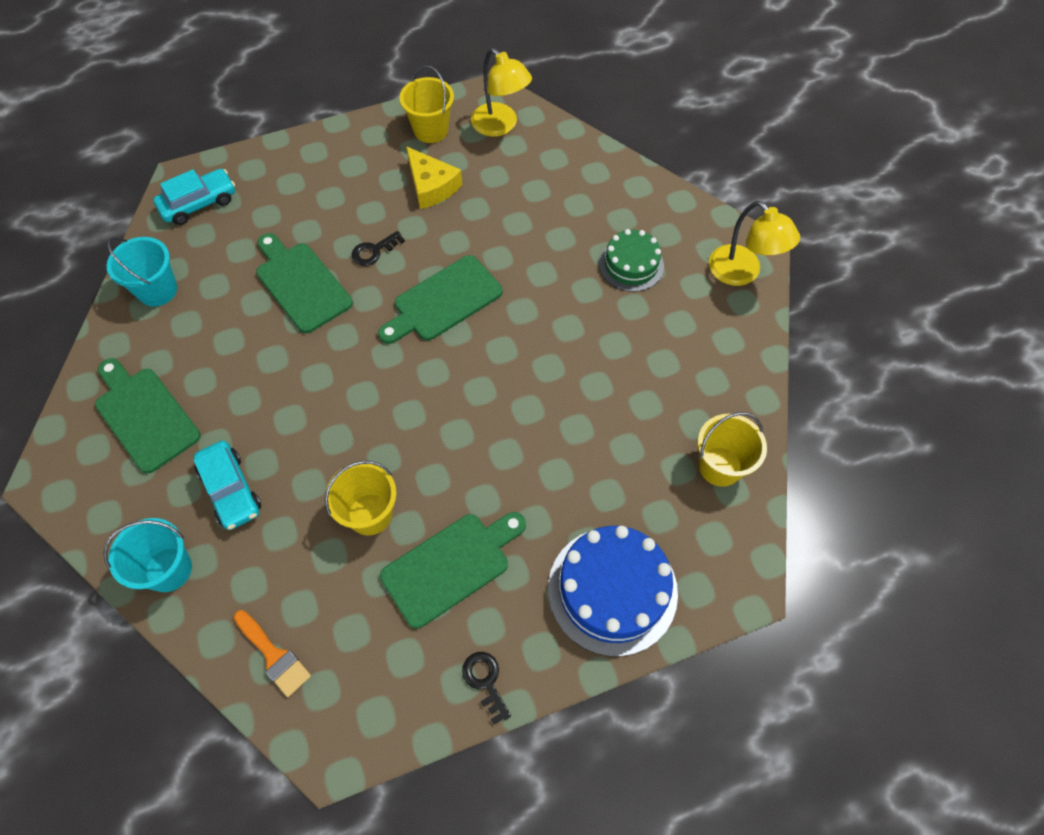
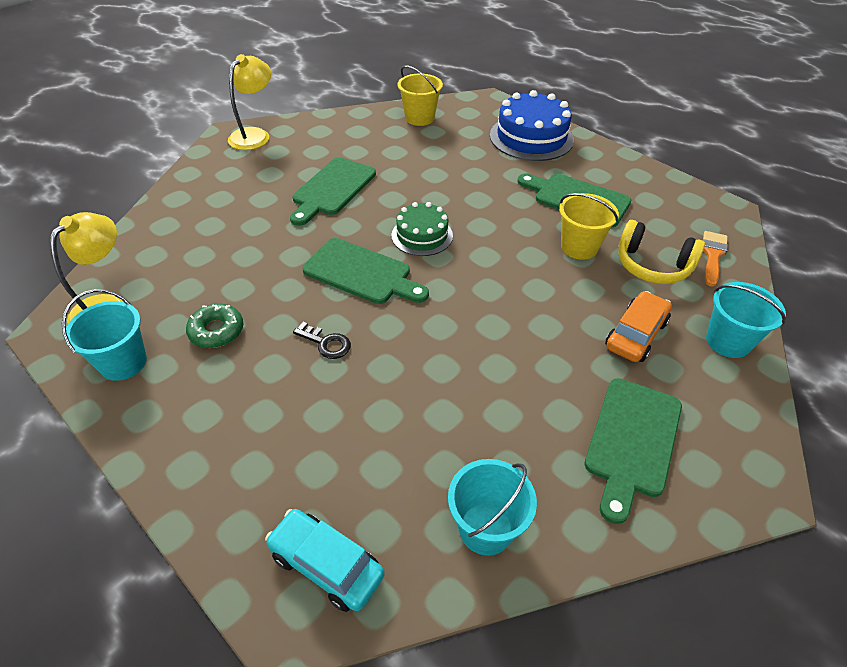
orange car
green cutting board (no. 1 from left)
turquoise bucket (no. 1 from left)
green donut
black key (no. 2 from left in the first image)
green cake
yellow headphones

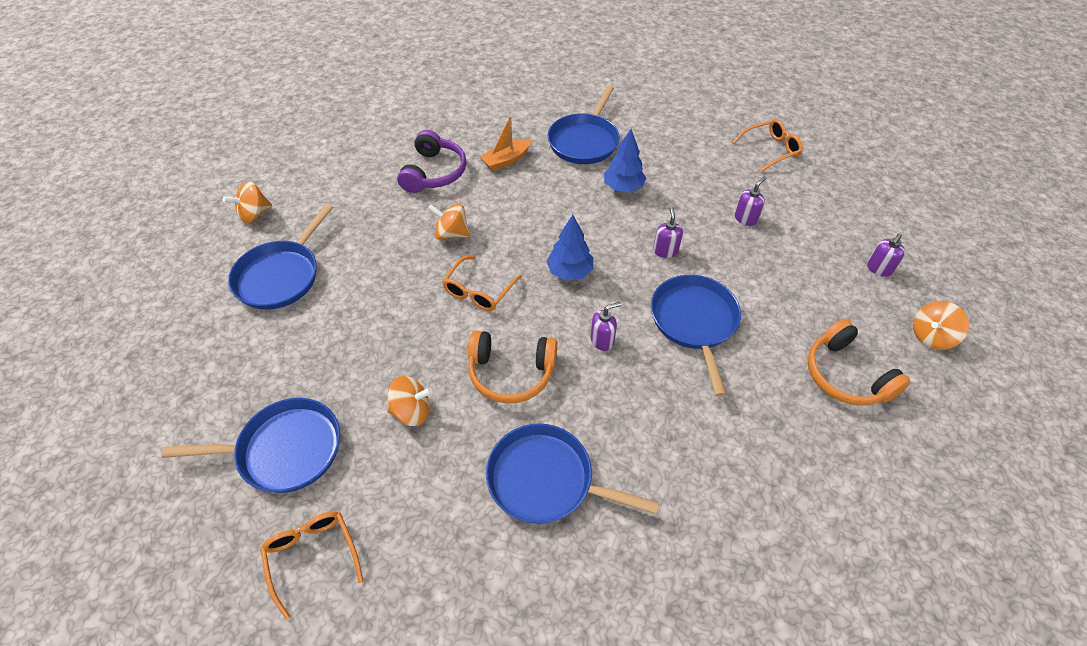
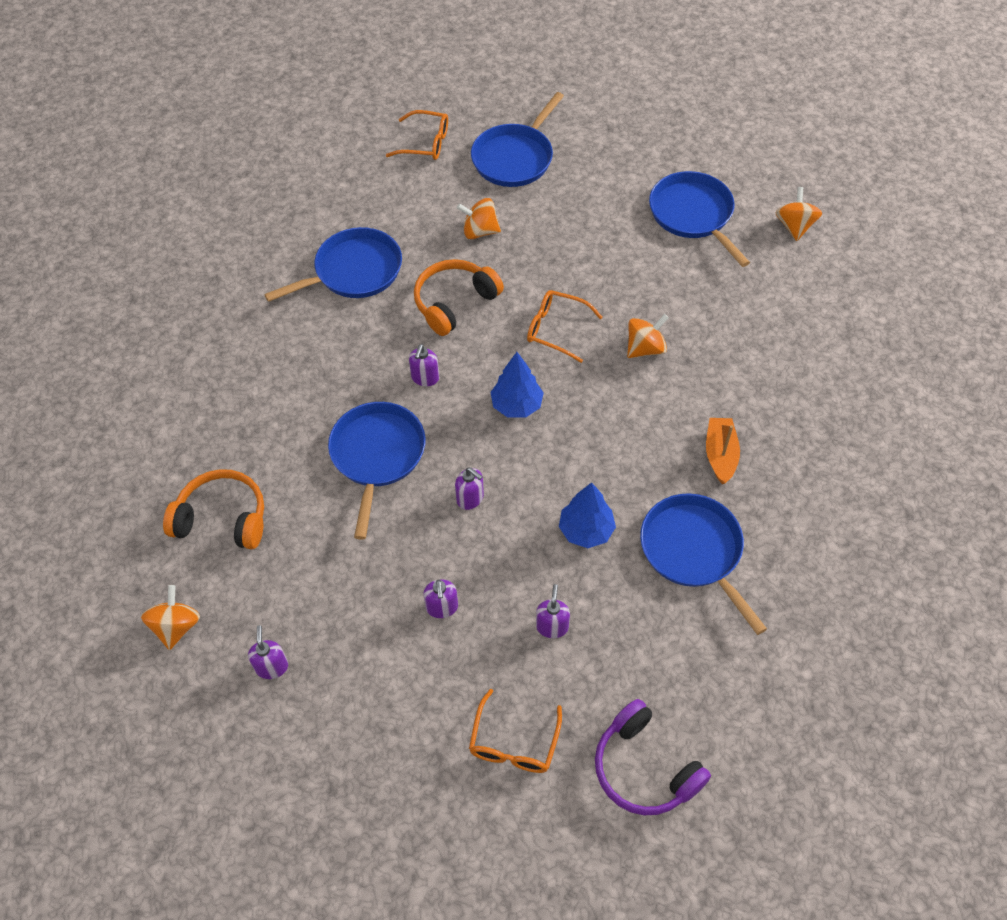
orange spinning top (no. 2 from left)
purple headphones
orange glasses (no. 3 from left)
blue pan (no. 2 from left)
purple soap dispenser (no. 5 from left)

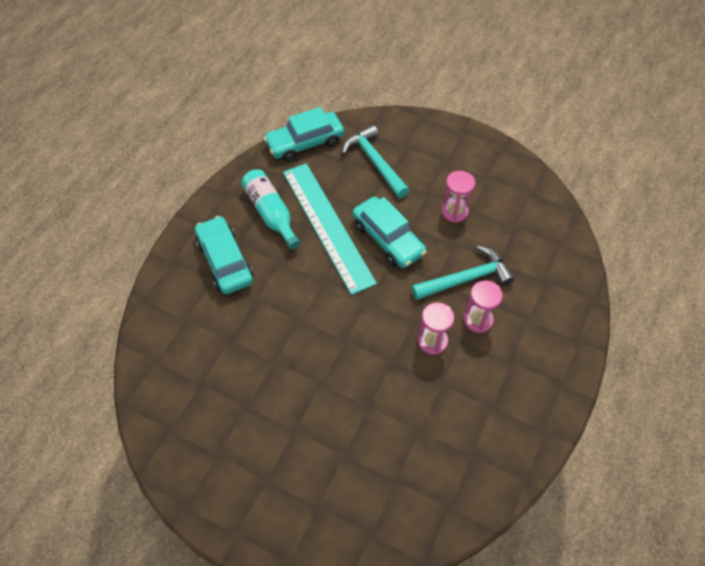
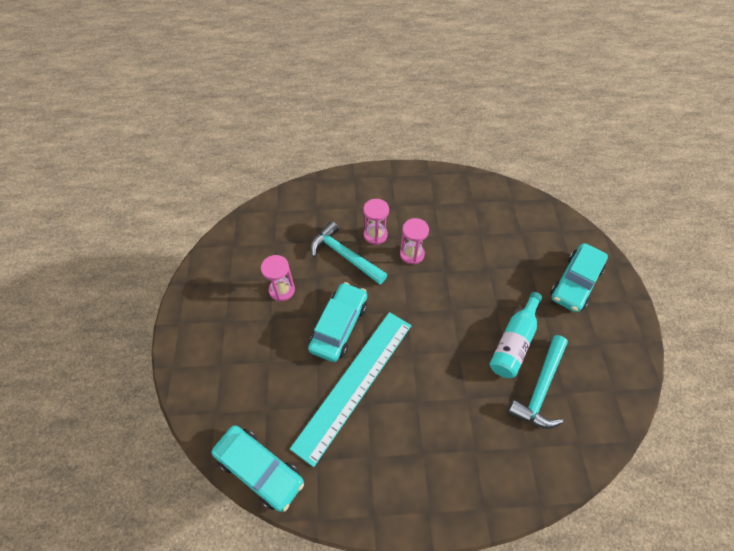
turquoise car (no. 3 from left)
turquoise bottle
turquoise hammer (no. 2 from left)

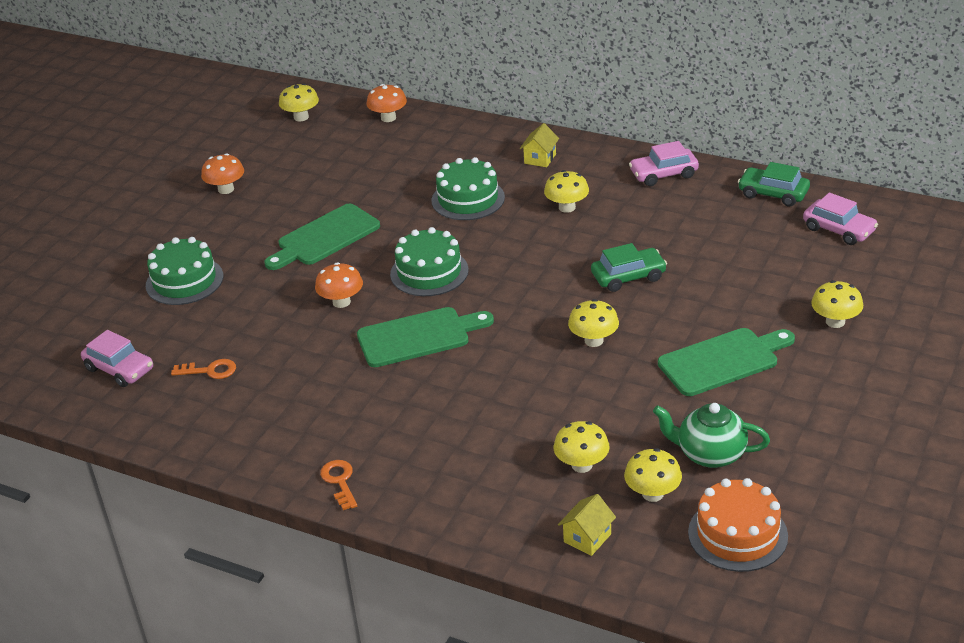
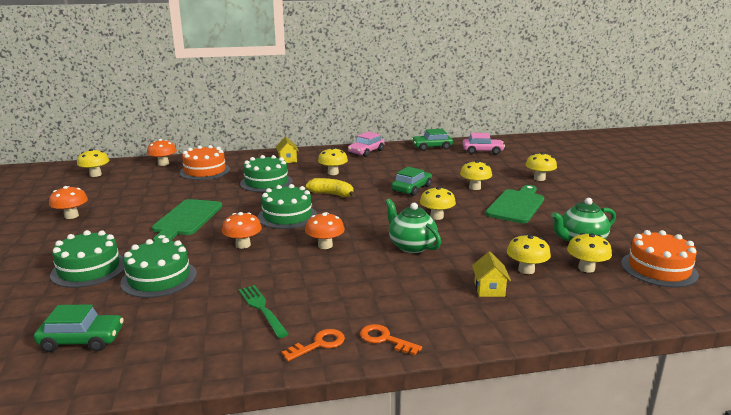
green car (no. 1 from left)
orange key (no. 1 from left)
orange mushroom (no. 4 from left)
yellow house (no. 2 from left)
green cake (no. 2 from left)
orange cake (no. 1 from left)
green fork
yellow banana
green teapot (no. 1 from left)
yellow mushroom (no. 4 from left)

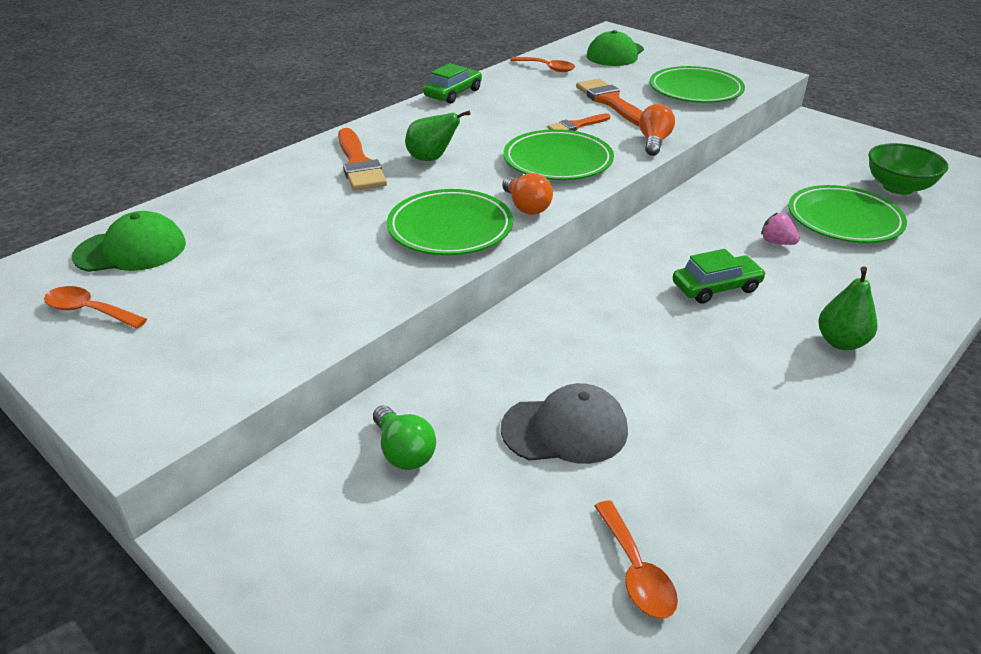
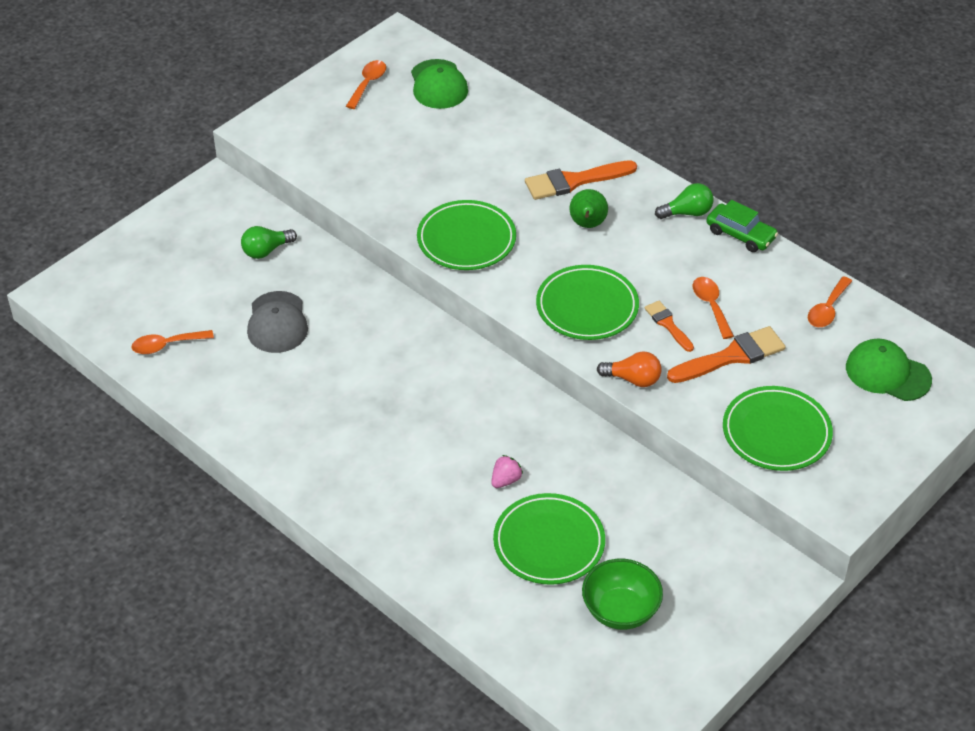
orange light bulb (no. 1 from left in the first image)
green car (no. 2 from left in the first image)
green pear (no. 2 from left in the first image)
green light bulb (no. 2 from left)
orange spoon (no. 3 from left)

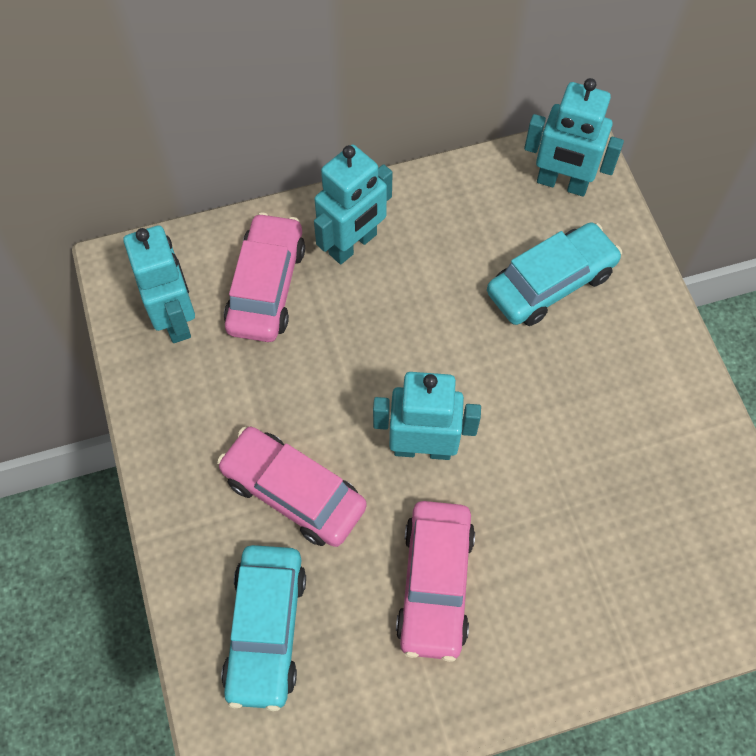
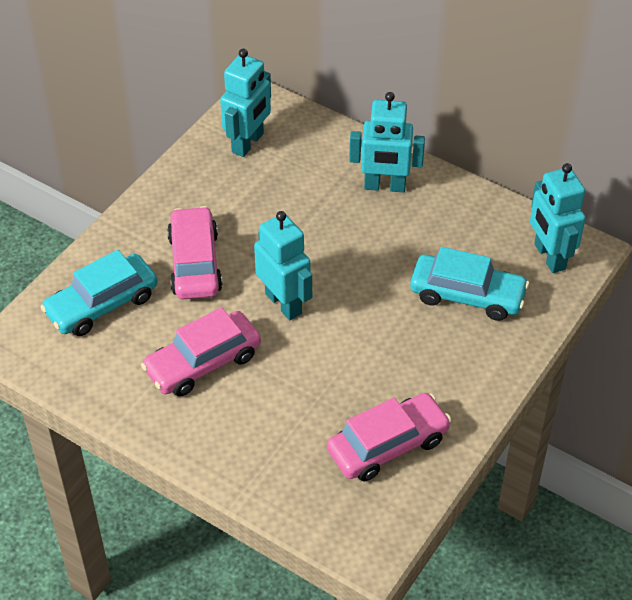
pink car (no. 3 from left)

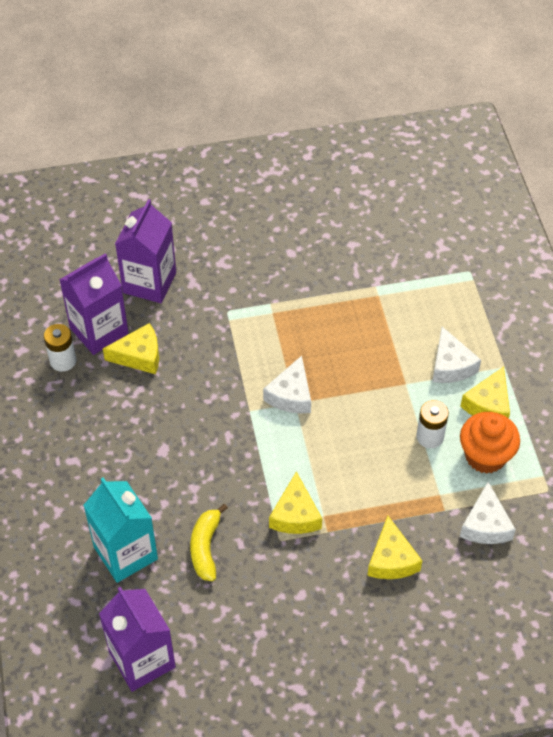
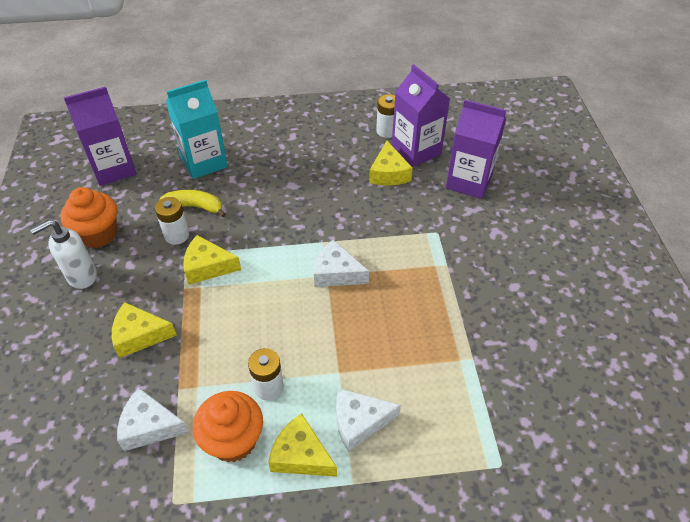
white soap dispenser
orange cupcake (no. 1 from left)
white battery (no. 1 from left)

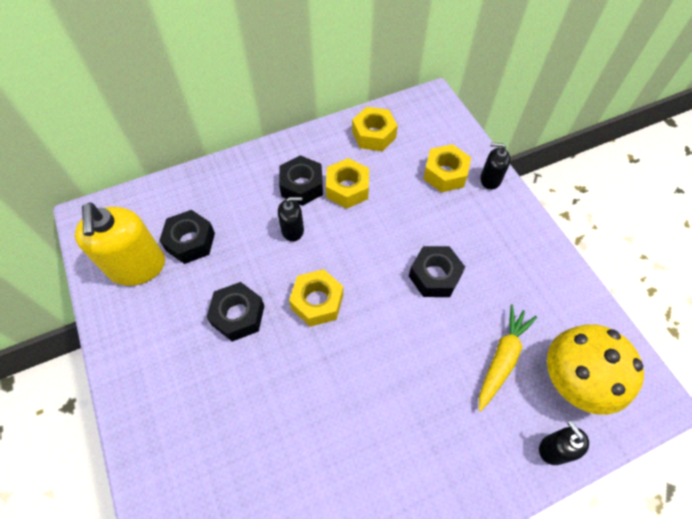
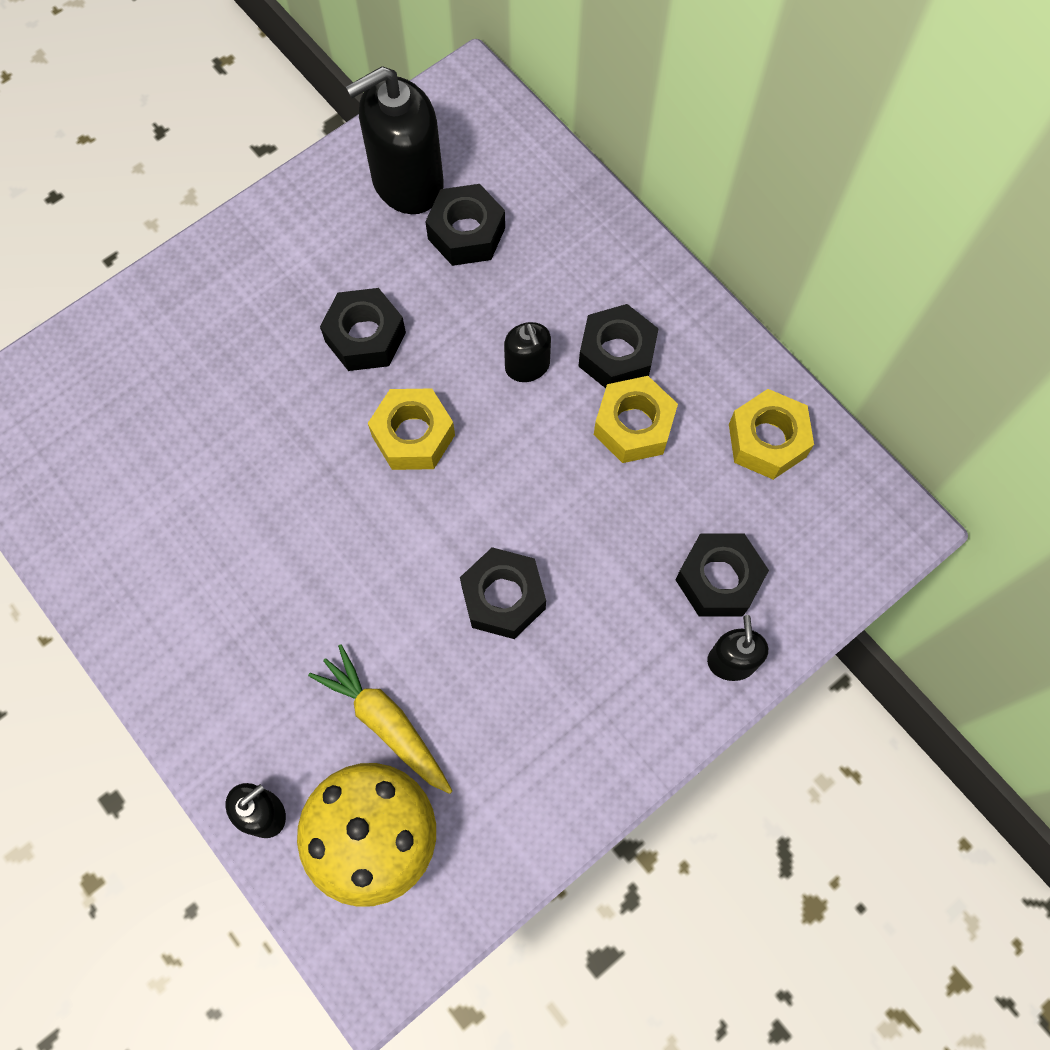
black soap dispenser (no. 2 from left)
black nut (no. 5 from left)
yellow carrot

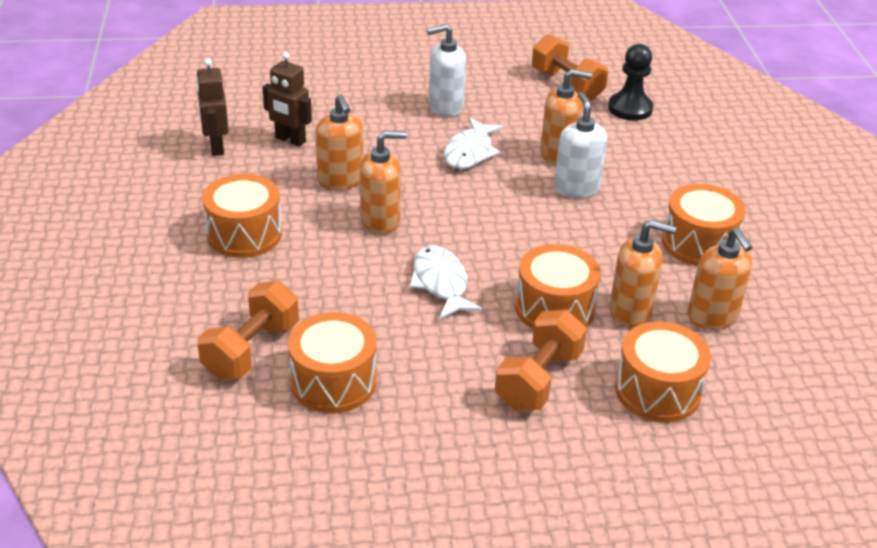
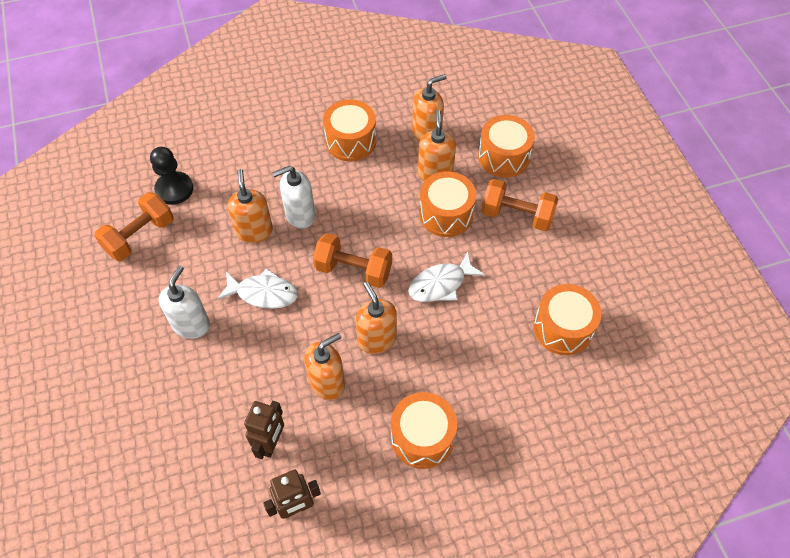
orange dumbbell (no. 2 from left)
white soap dispenser (no. 1 from left)

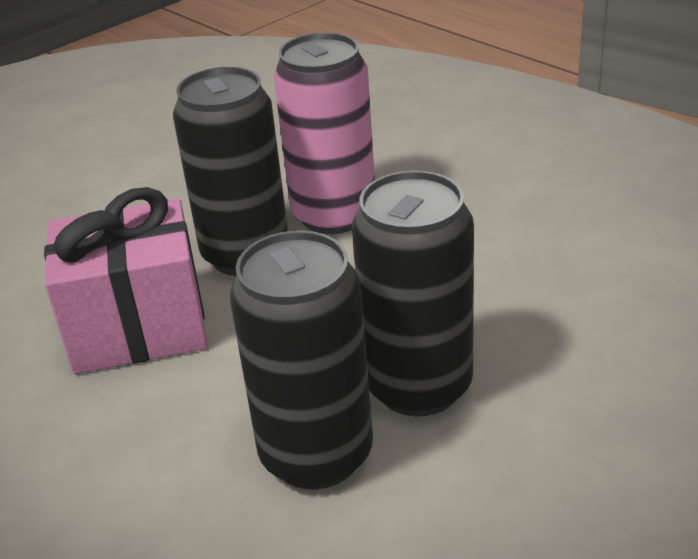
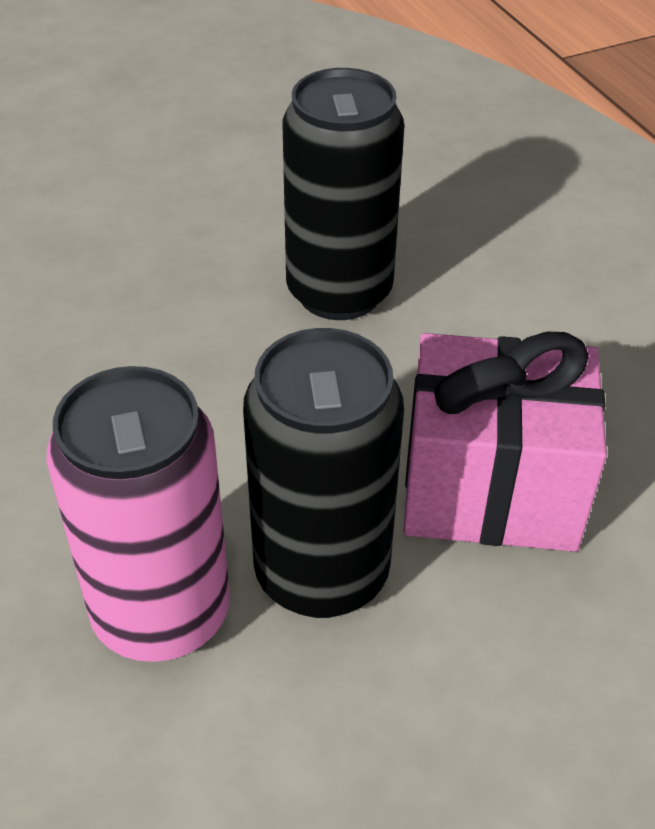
black can (no. 3 from left in the first image)

